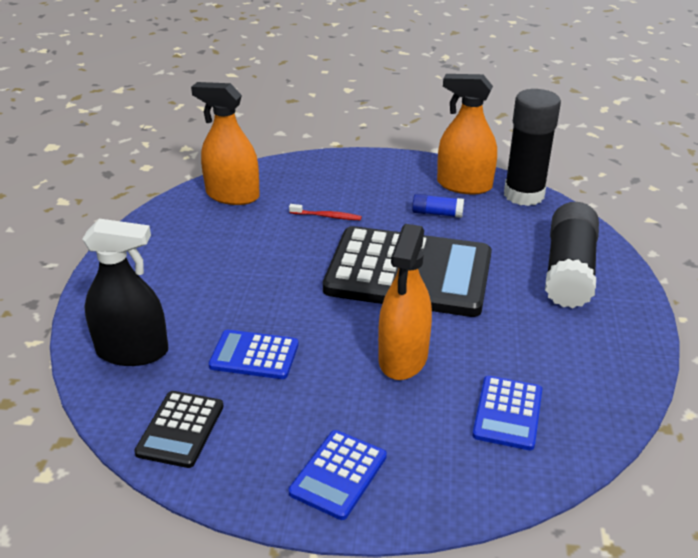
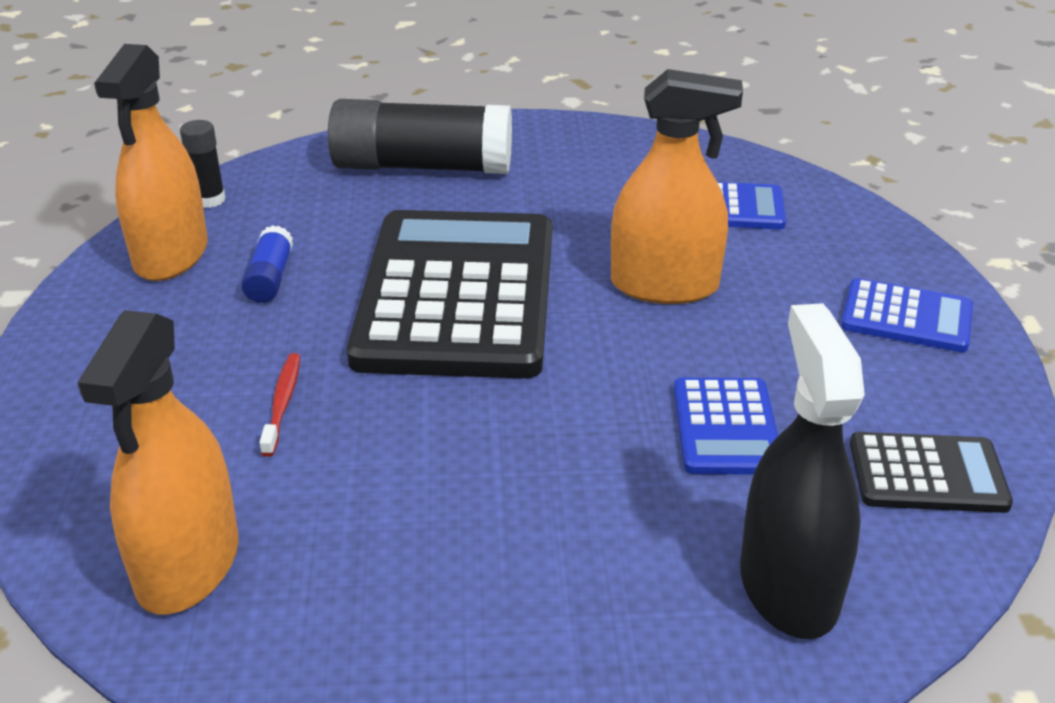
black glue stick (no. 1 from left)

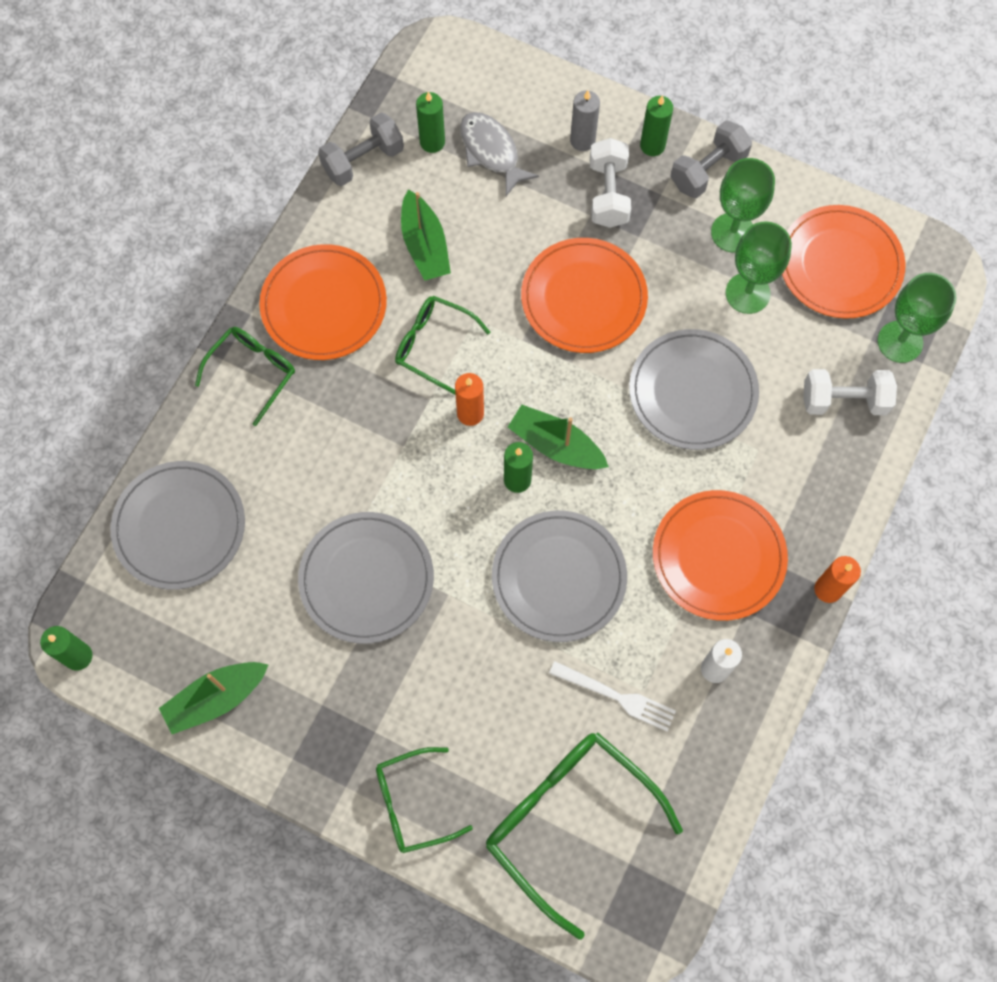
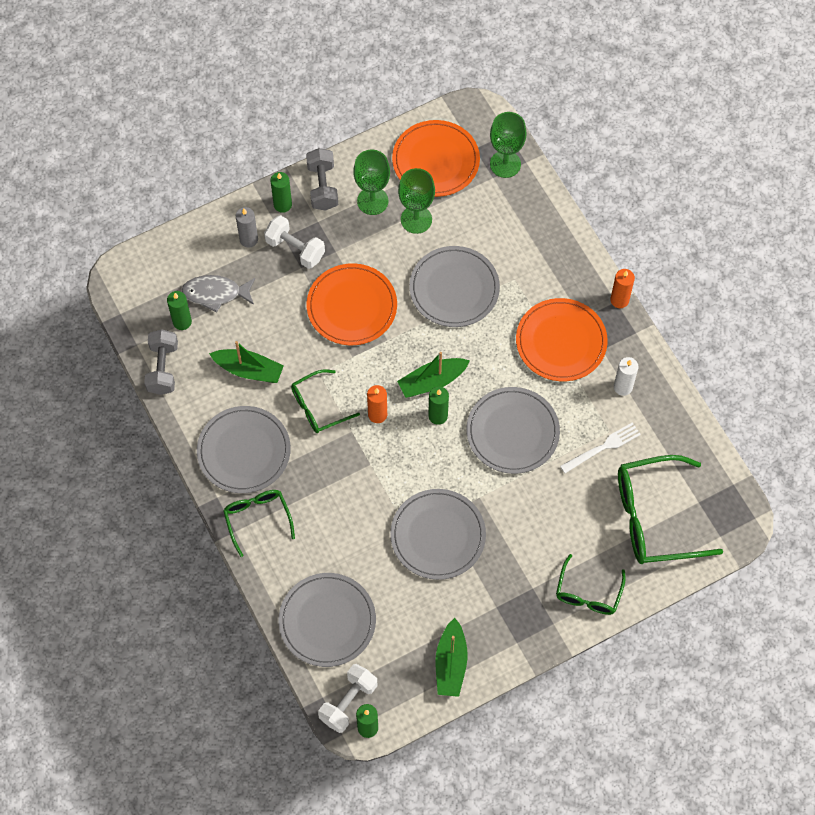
grey plate (no. 1 from left)
white dumbbell (no. 2 from left)

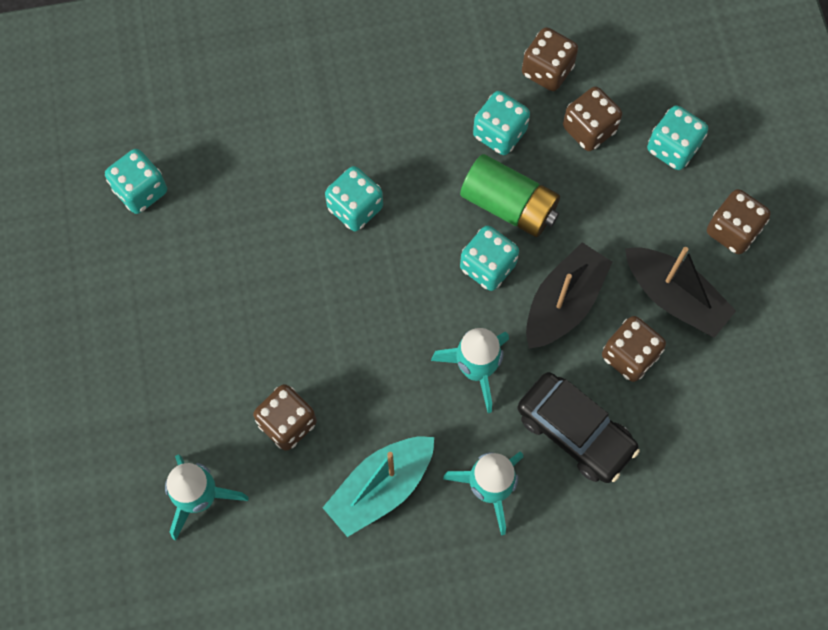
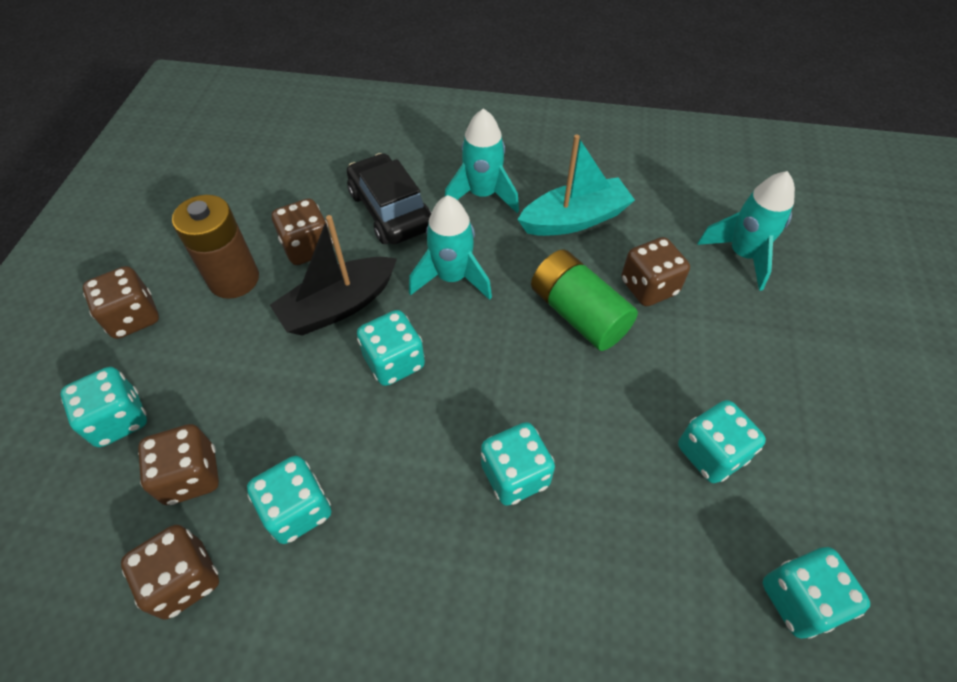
green battery
brown battery
turquoise dice (no. 5 from left)

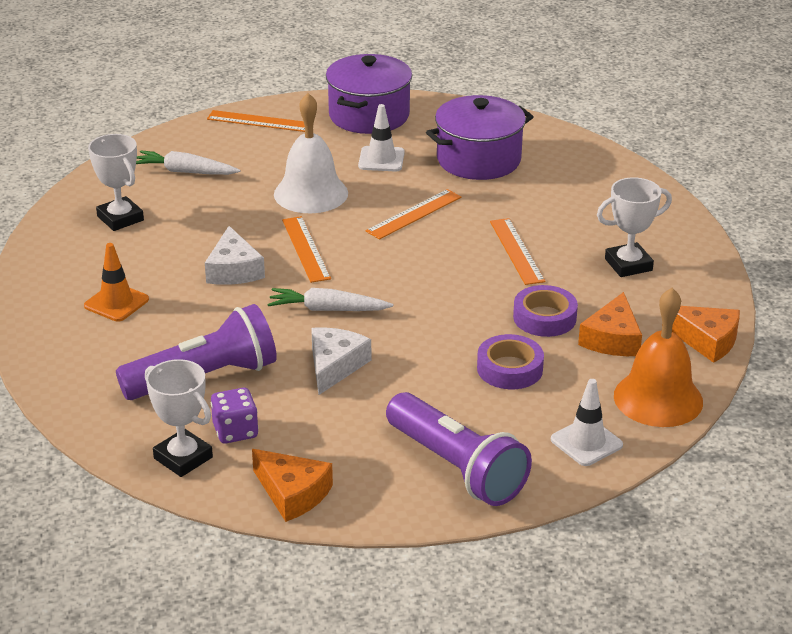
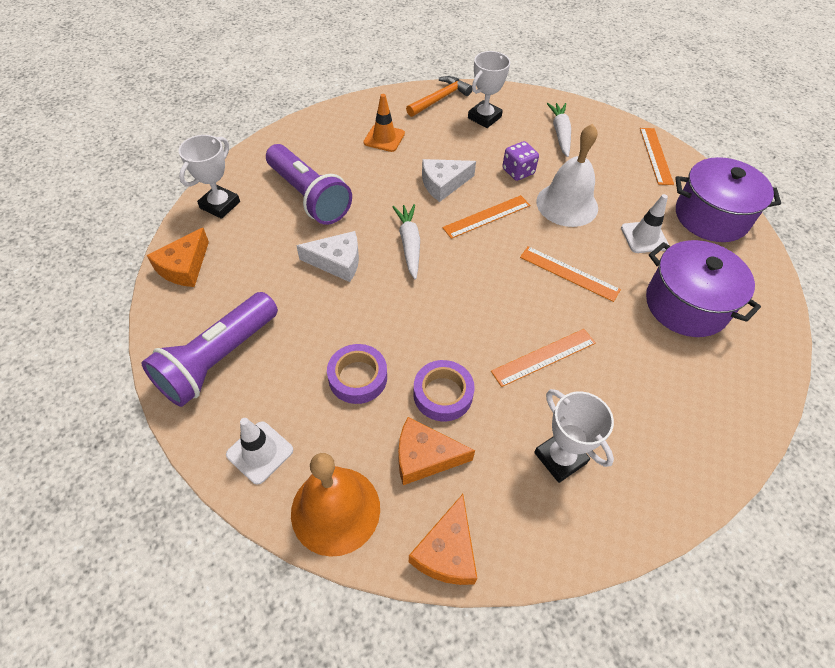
purple dice
orange hammer

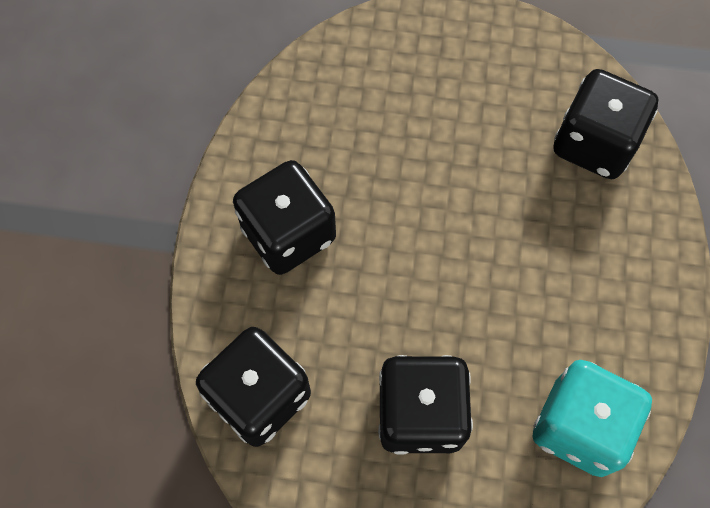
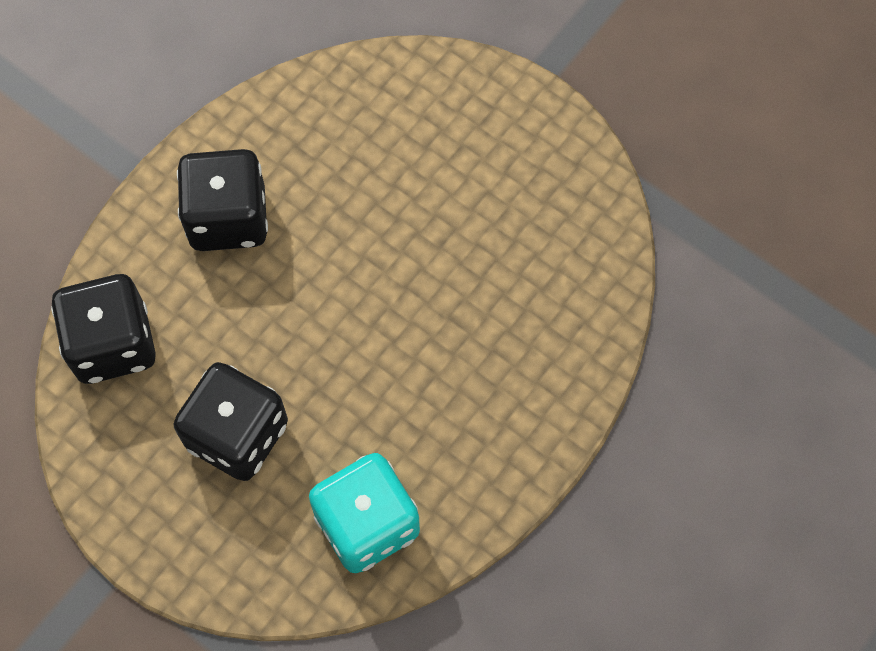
black dice (no. 4 from left in the first image)

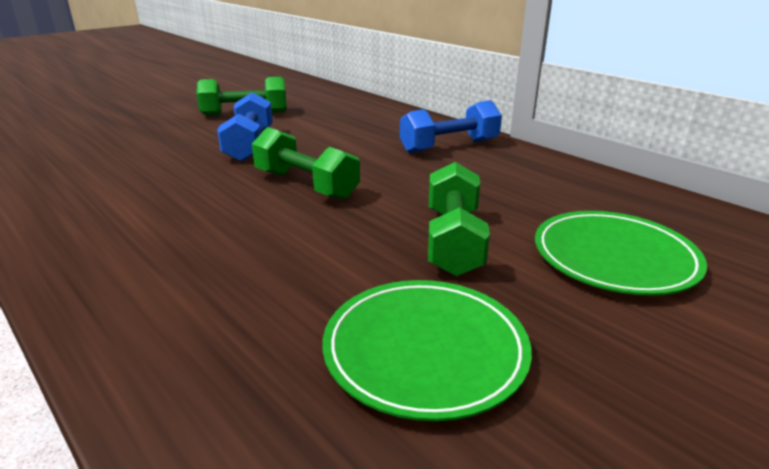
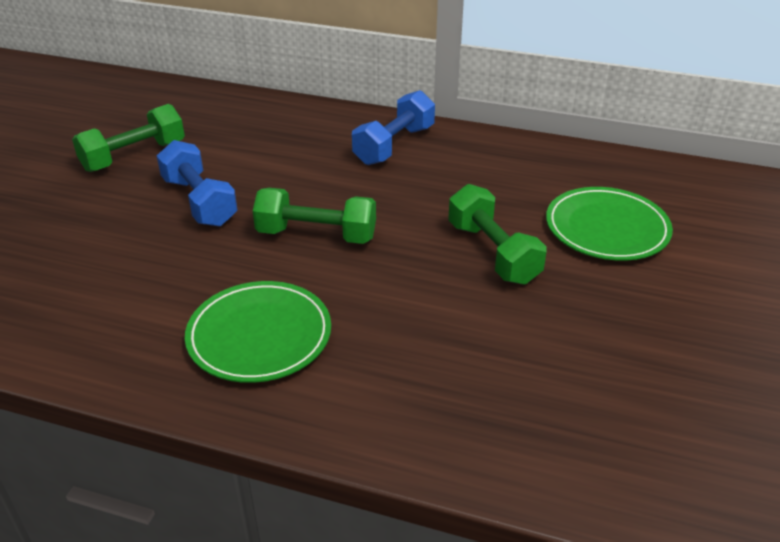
green plate (no. 1 from left)

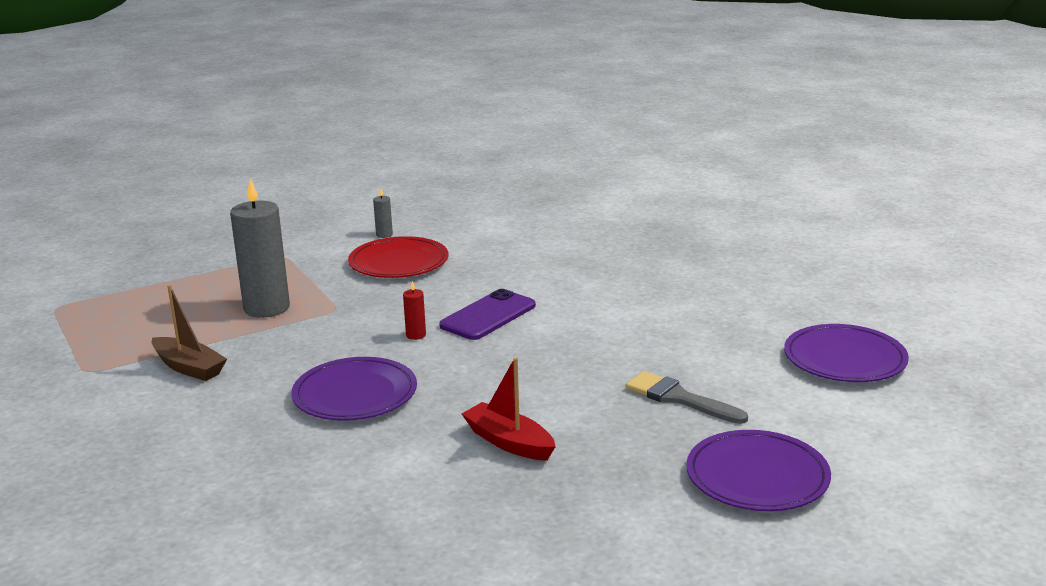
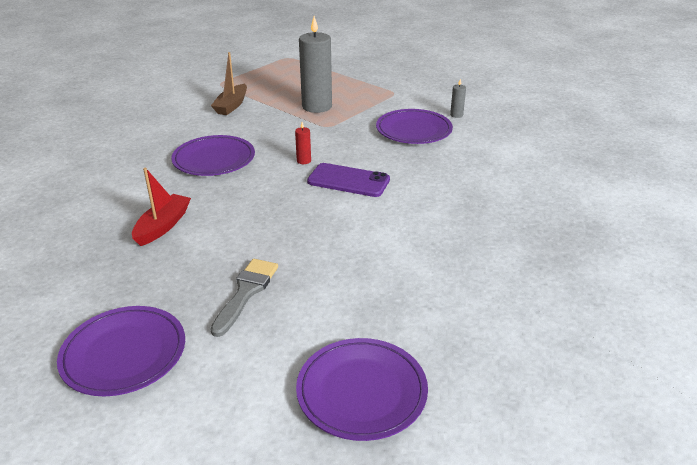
purple plate (no. 4 from left)

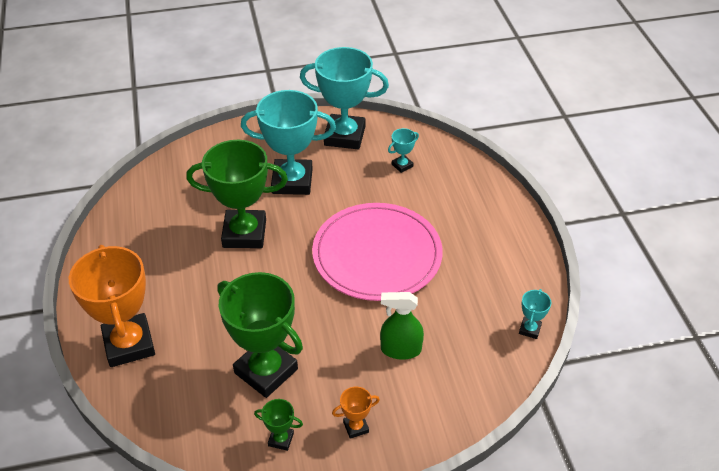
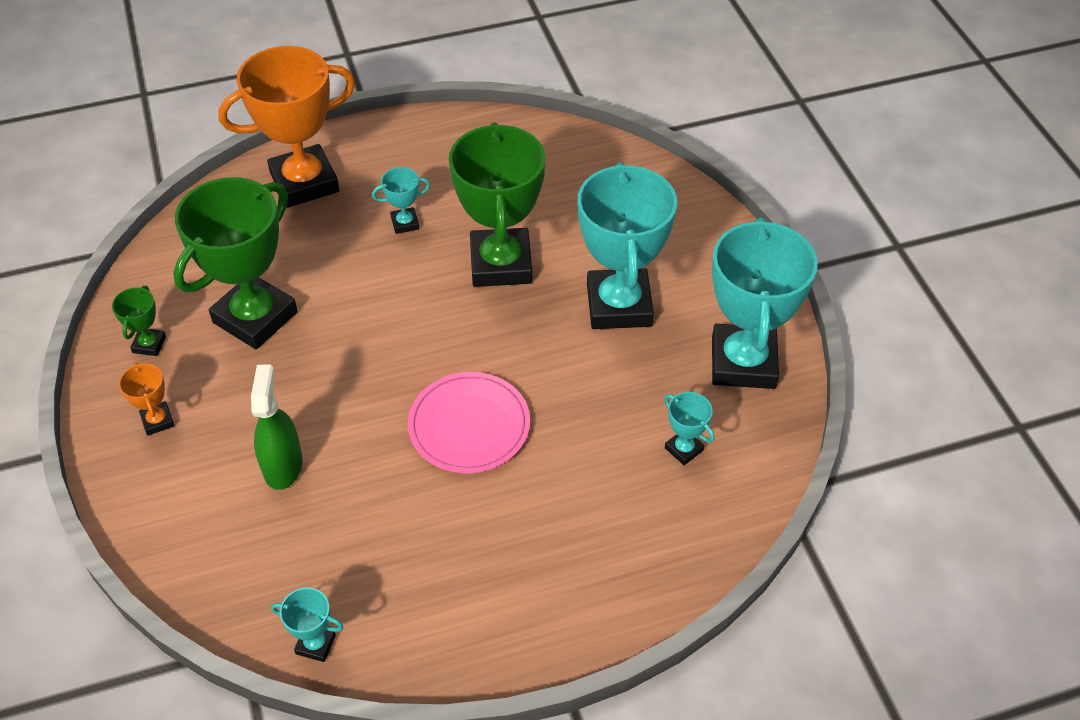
pink plate
turquoise trophy (no. 2 from left)

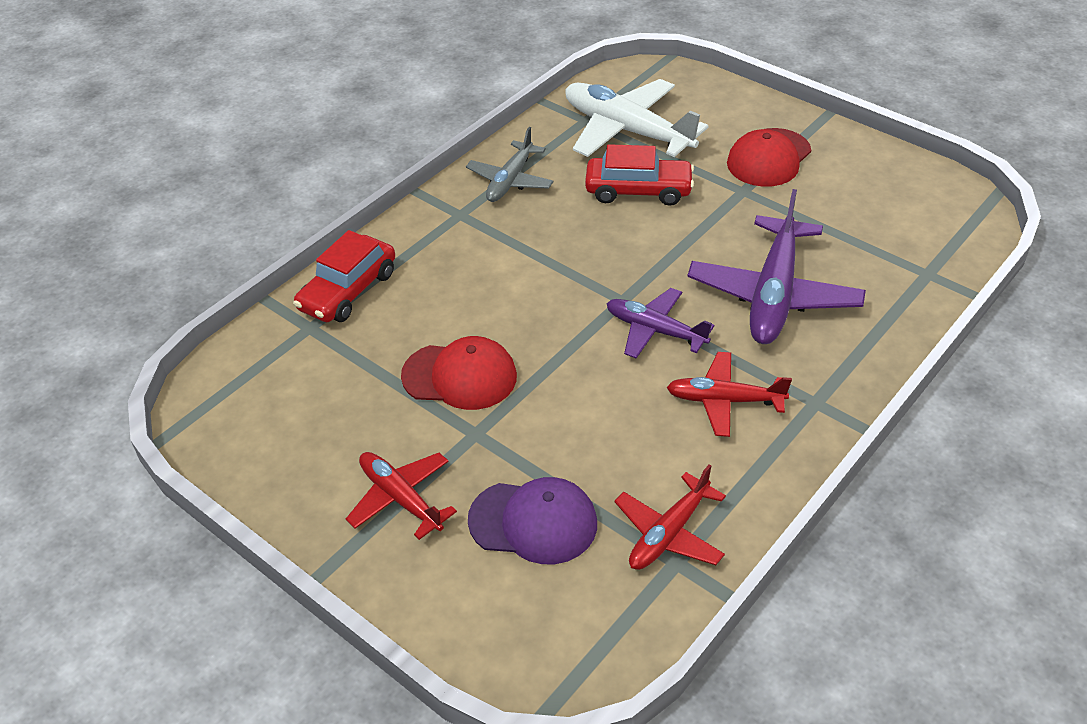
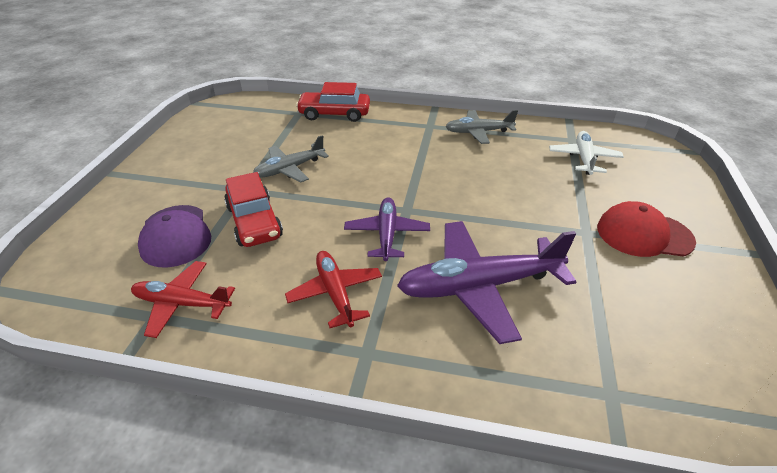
red plane (no. 1 from left in the first image)
grey plane (no. 1 from left)
white plane
red car (no. 1 from left)

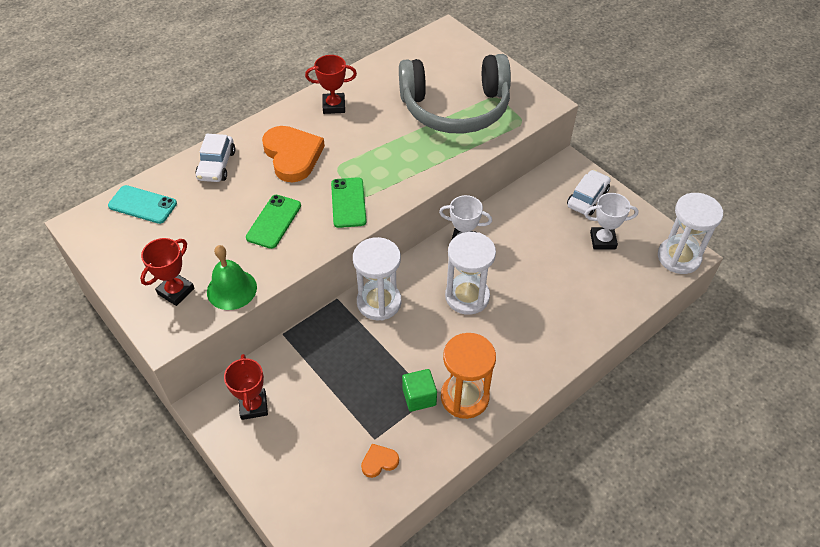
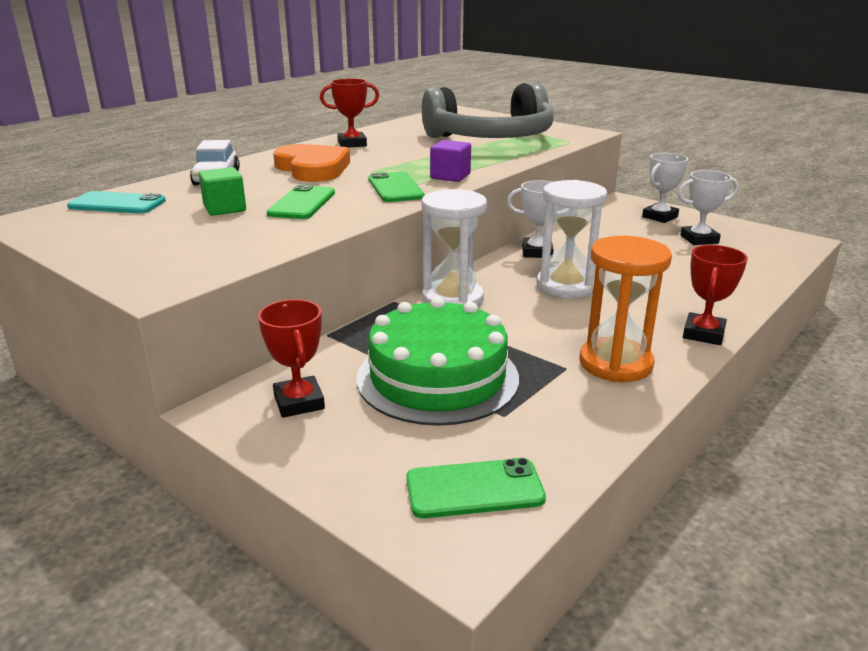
red trophy (no. 3 from left)
green bell
orange heart (no. 2 from left in the first image)
green cube
white trophy (no. 2 from left)
white hourglass (no. 3 from left in the first image)
green cake
green phone (no. 3 from left)
purple cube

